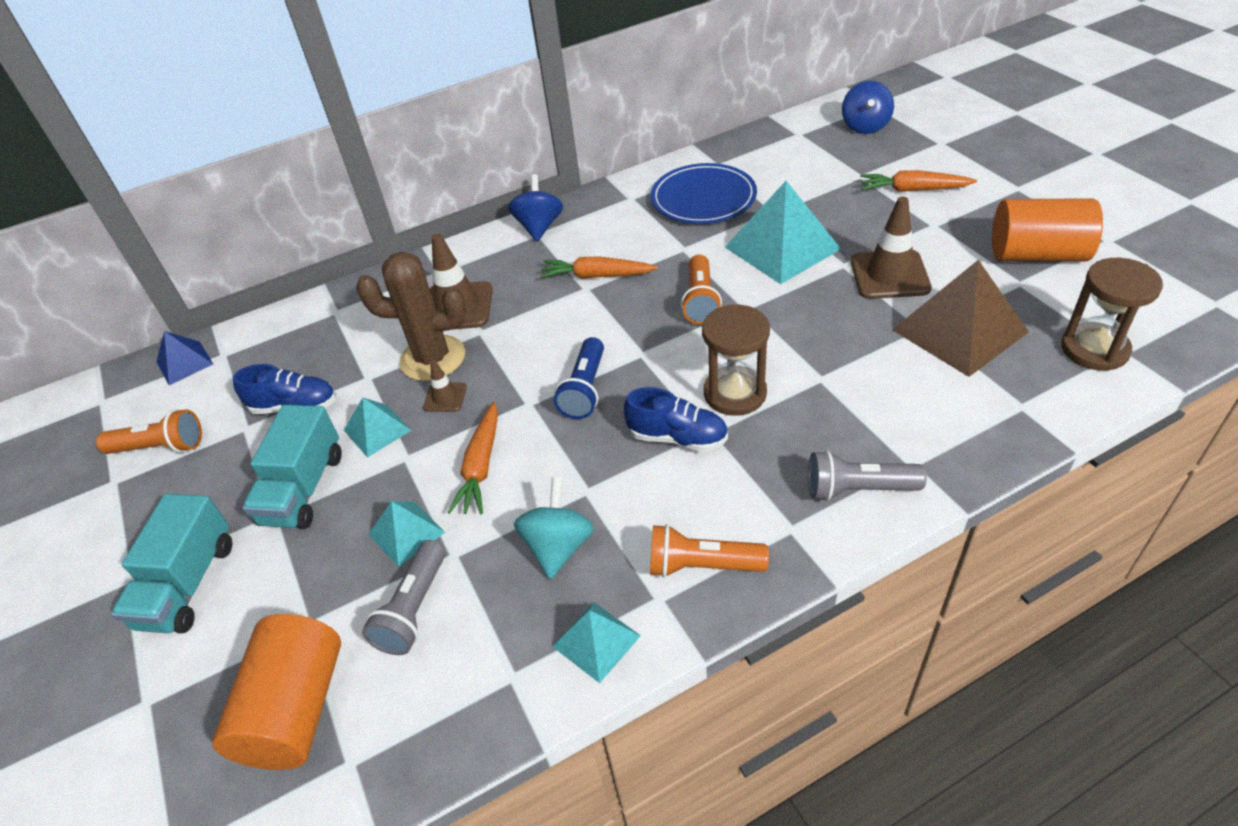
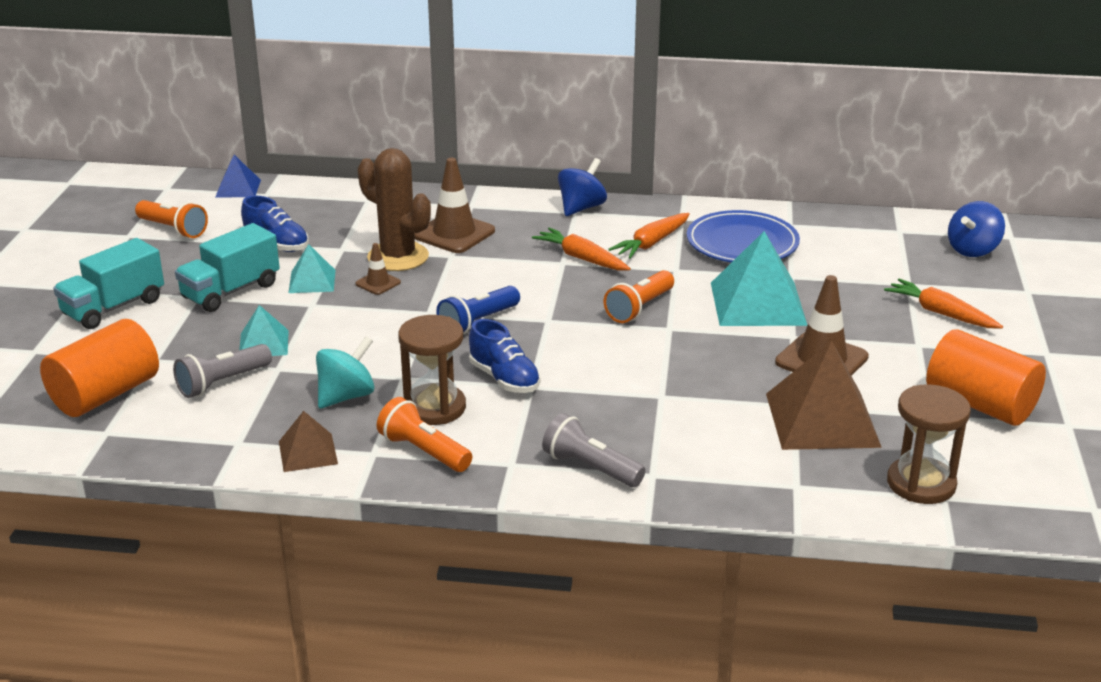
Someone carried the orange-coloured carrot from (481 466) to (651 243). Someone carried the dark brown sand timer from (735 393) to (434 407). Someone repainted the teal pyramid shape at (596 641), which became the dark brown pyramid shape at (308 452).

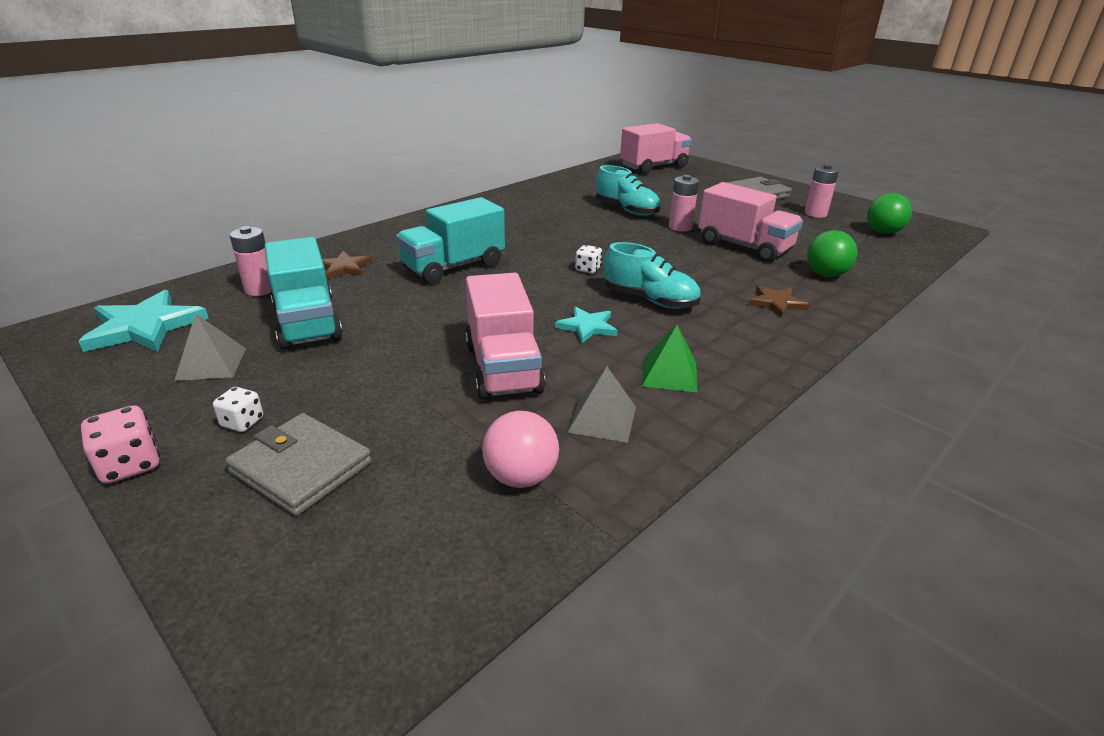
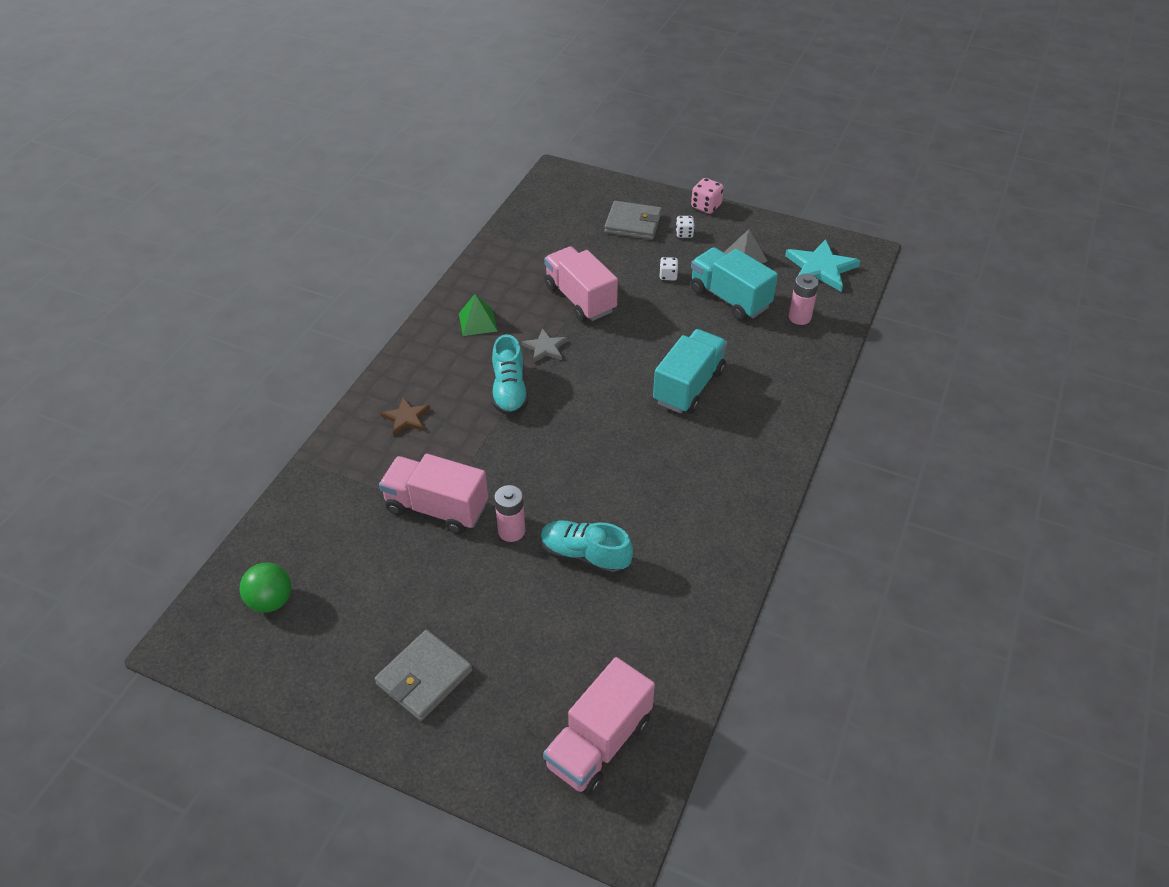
Someone took away the dark brown star at (344 267). Someone took away the rose-pink play ball at (521 477). Someone took away the ash-grey pyramid shape at (602 419). Someone took away the rose-pink power cell at (815 214). Someone took away the green play ball at (826 274). Someone carried the white die from (588 269) to (668 276). Someone repainted the teal star at (587 327), which became the ash-grey star at (545 348). Someone rotated the teal shoe at (650 300) by 105 degrees counterclockwise.

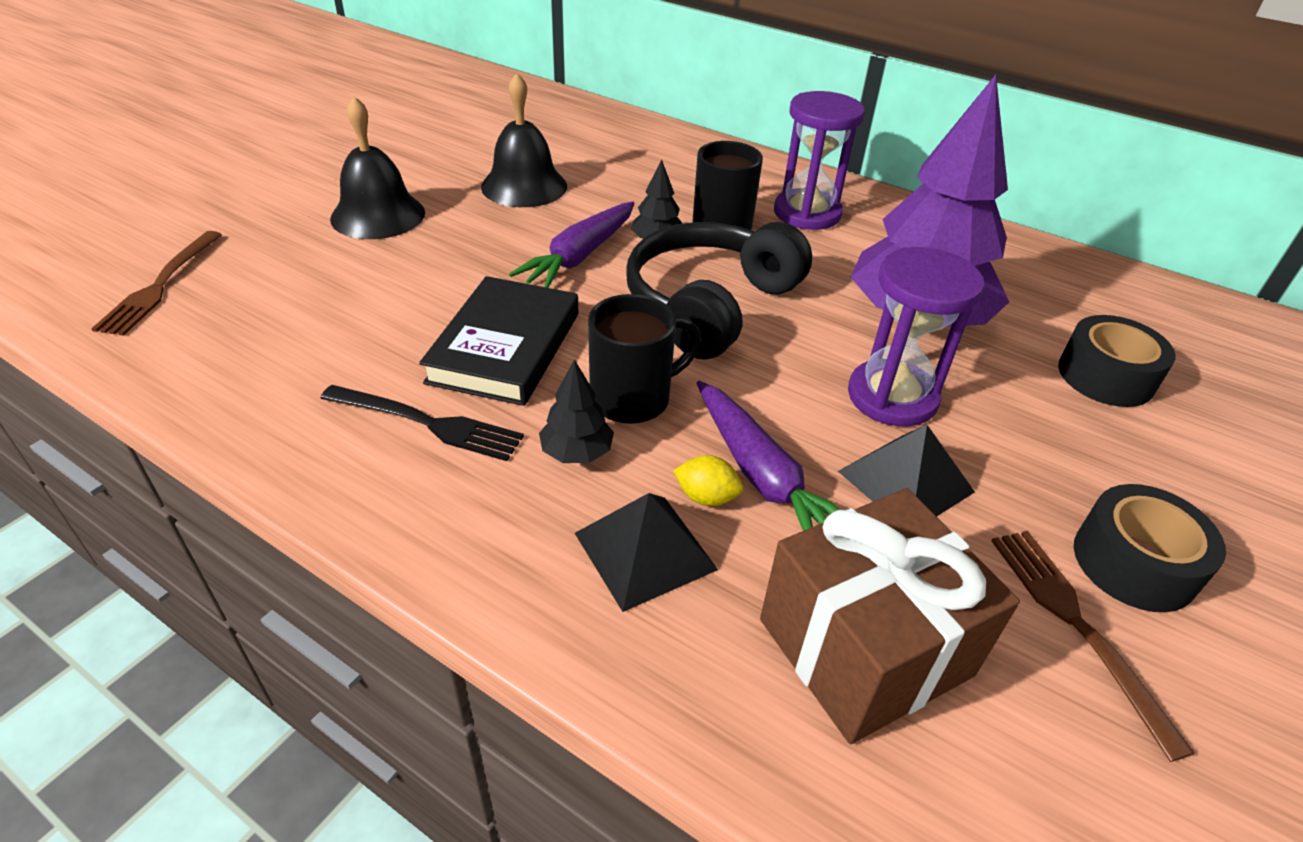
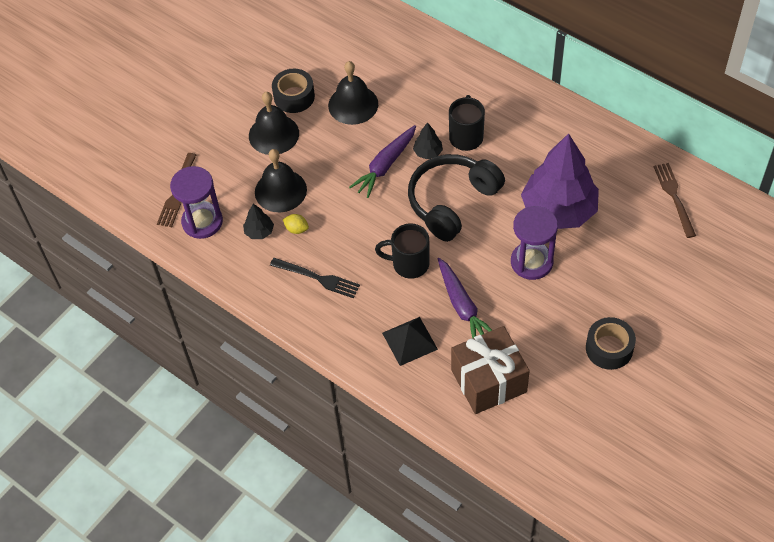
Someone took away the black hardcover at (505 347). Someone took away the black pyramid shape at (906 481). Someone put down the black school bell at (280 190). Someone carried the black toy tree from (576 453) to (259 232). Someone carried the yellow citrus fruit from (706 497) to (296 229). Someone carried the violet sand timer from (807 213) to (202 222). Someone carried the dark brown fork from (1075 624) to (674 196). Someone carried the black roll of tape from (1105 376) to (294 97). Someone rotated the black coffee mug at (633 399) by 150 degrees counterclockwise.

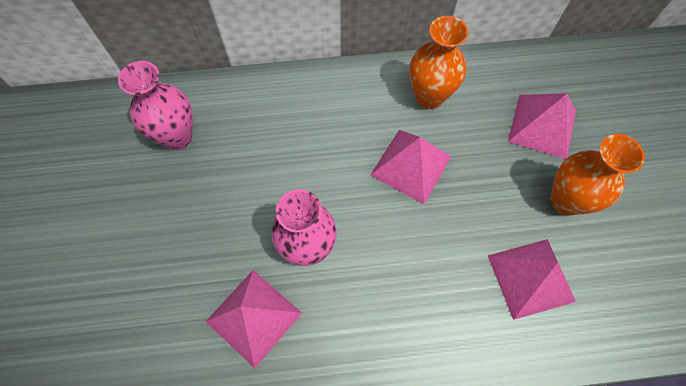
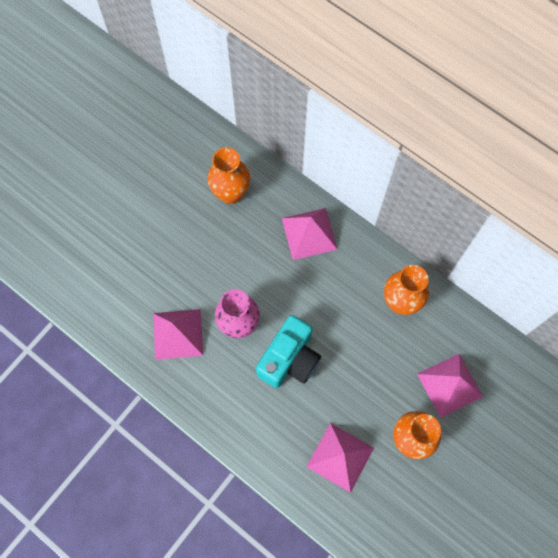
Someone put down the teal camera at (289 359). Someone carried the rose-pink pyramid shape from (411 166) to (309 233). Someone repainted the rose-pink tall vase at (177 137), which became the orange-coloured tall vase at (231 193).

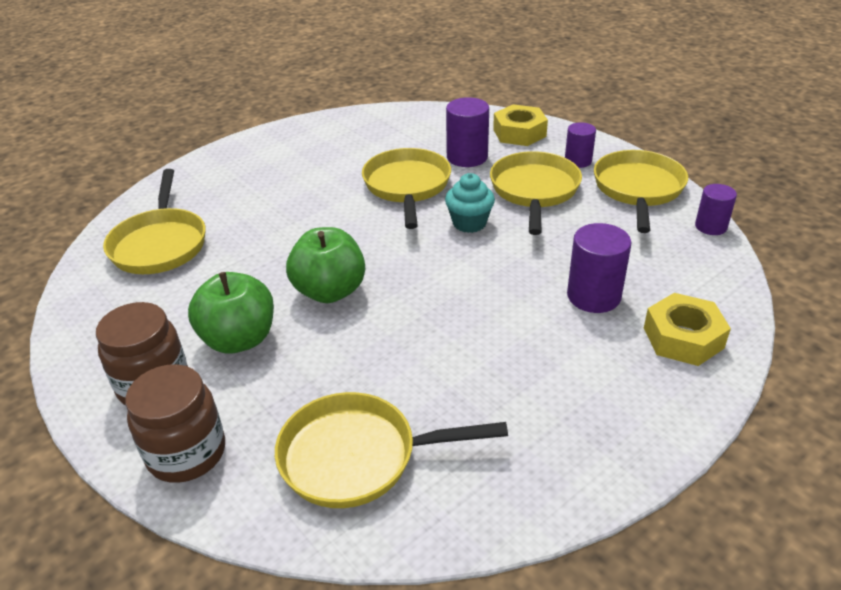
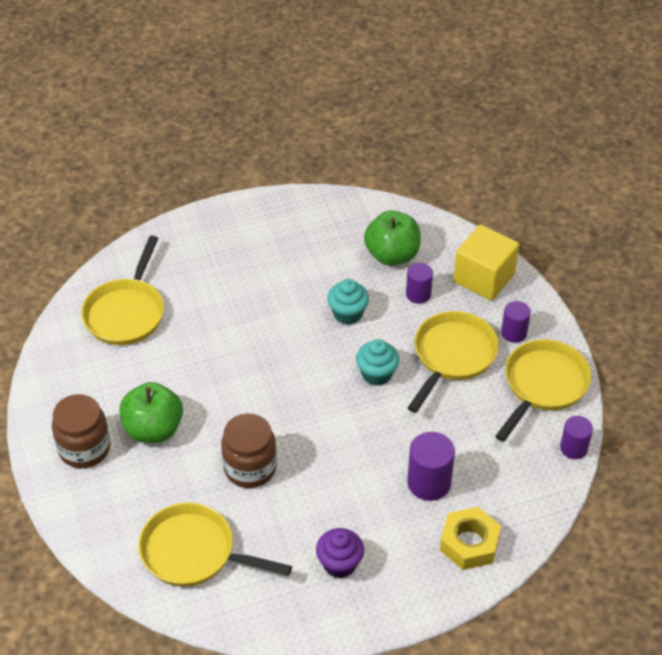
Someone put down the violet muffin at (339 564). Someone carried the dark brown jar from (186 453) to (250 468). Someone carried the green toy apple from (330 291) to (392 255). Someone swapped the yellow frying pan at (407 186) for the teal muffin at (348 314). Someone swapped the yellow hexagon nut at (519 133) for the yellow block at (484 278). Someone scaled the violet cylinder at (467 157) by 0.64.

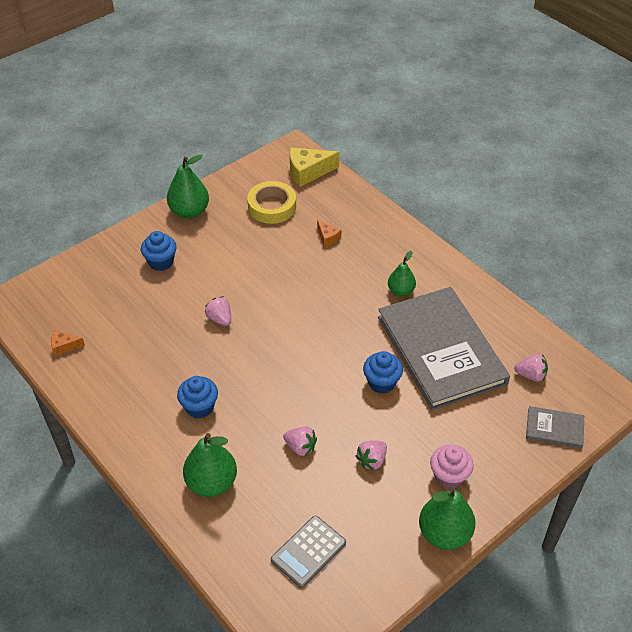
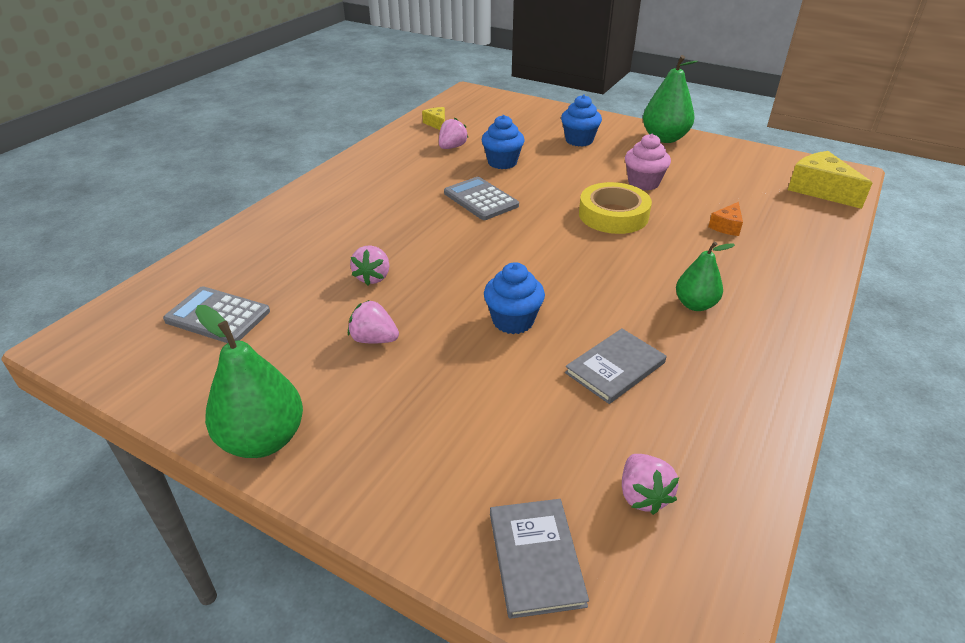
Someone took away the green toy pear at (211 482). Someone put down the ash-grey calculator at (480 199). Someone carried the blue muffin from (199 407) to (502 162). Someone carried the rose-pink toy strawberry from (220 319) to (452 147). Someone carried the yellow roll of tape from (272 206) to (613 215). Someone carried the rose-pink muffin from (449 476) to (643 183). Someone repainted the orange-coloured piece of cheese at (64 346), which became the yellow piece of cheese at (436 124). Someone scaled the ash-grey hardcover at (441 350) by 0.41.

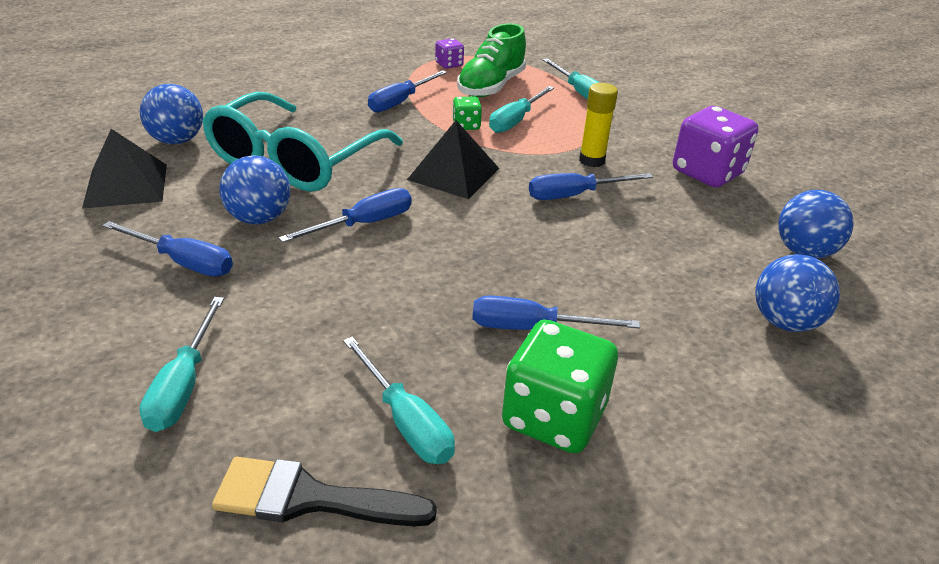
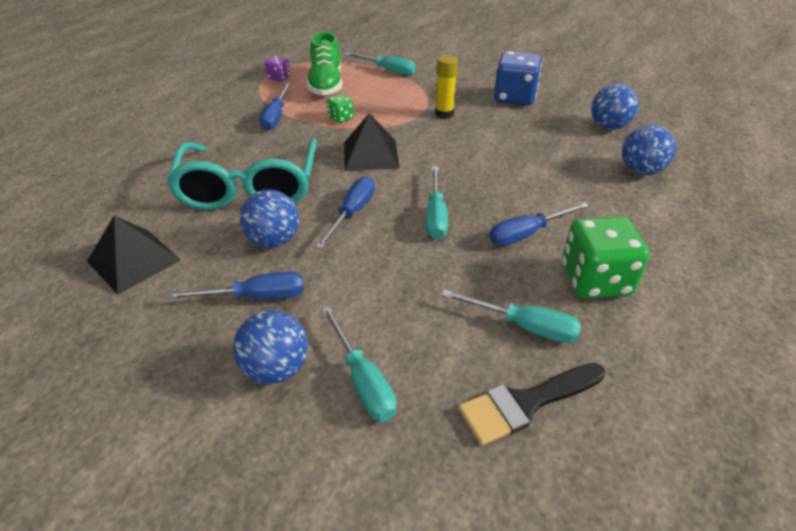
Someone took away the blue hand screwdriver at (574 195). Someone carried the blue play ball from (177 140) to (276 368). Someone carried the teal hand screwdriver from (515 121) to (435 216). Someone repainted the violet die at (707 173), which became the blue die at (514 98).

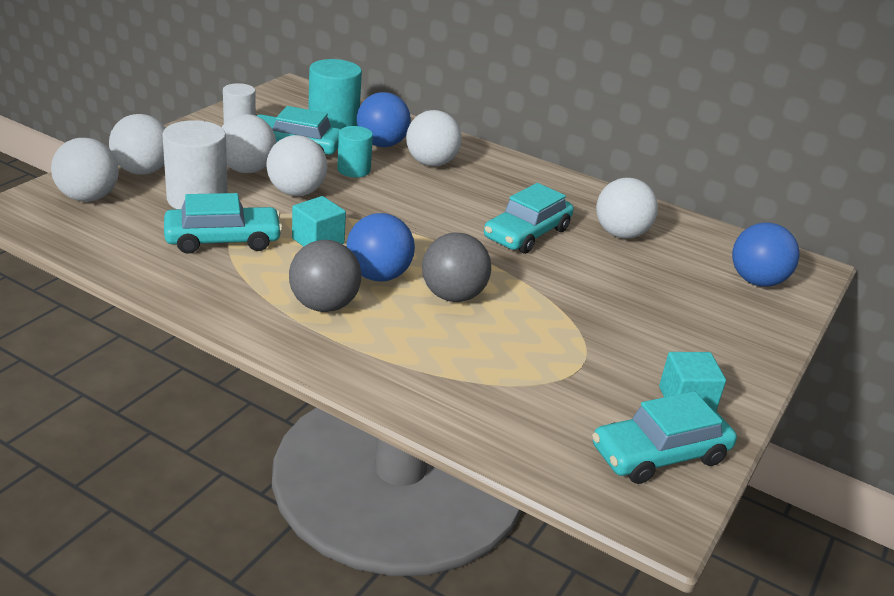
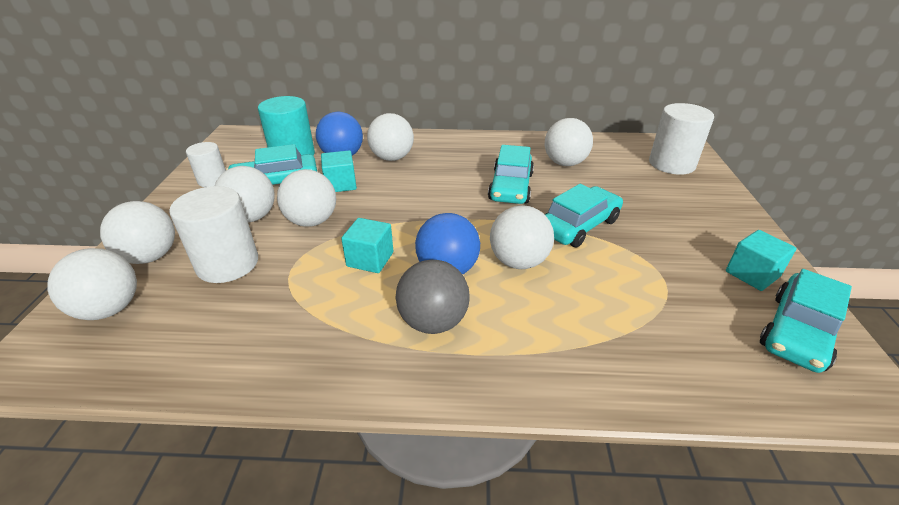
Someone carried the teal automobile from (223 240) to (578 225). Someone swapped the teal cylinder at (354 170) for the teal block at (340 184). Someone swapped the blue play ball at (756 281) for the white cylinder at (671 164). Someone repainted the ash-grey play ball at (453 296), which became the white play ball at (518 261).

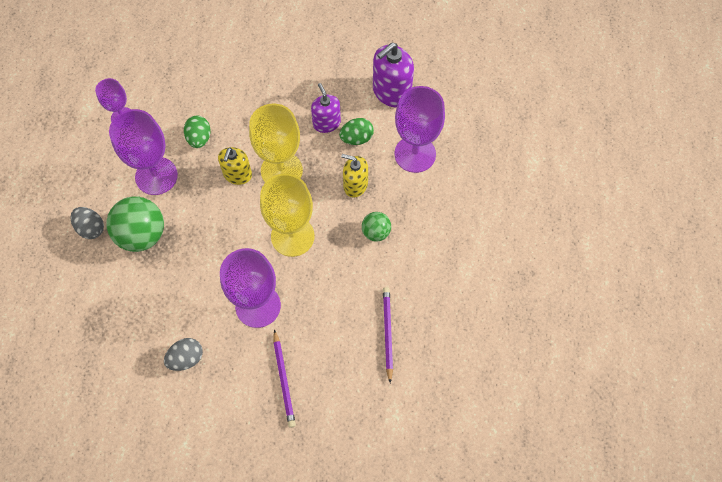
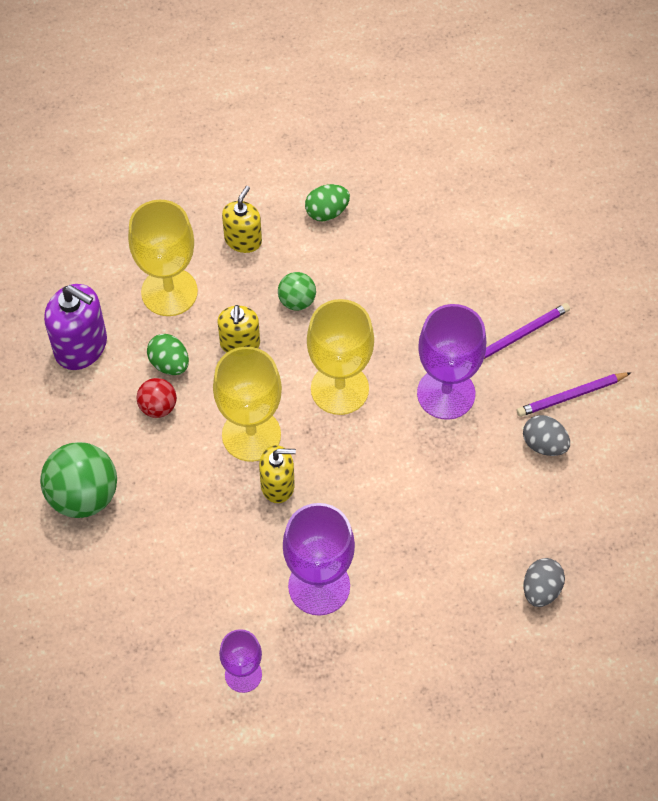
Someone put down the yellow pump bottle at (243 240). Someone carried the ash-grey toy egg from (91 228) to (541 590). Someone carried the green play ball from (142 235) to (83 496). Someone carried the green toy egg from (199 138) to (327 212). Someone carried the violet lead pencil from (387 333) to (571 396). Someone swapped the violet pump bottle at (326 123) for the crimson play ball at (158 407). Someone repainted the violet chalice at (415 154), which became the yellow chalice at (169 292).

